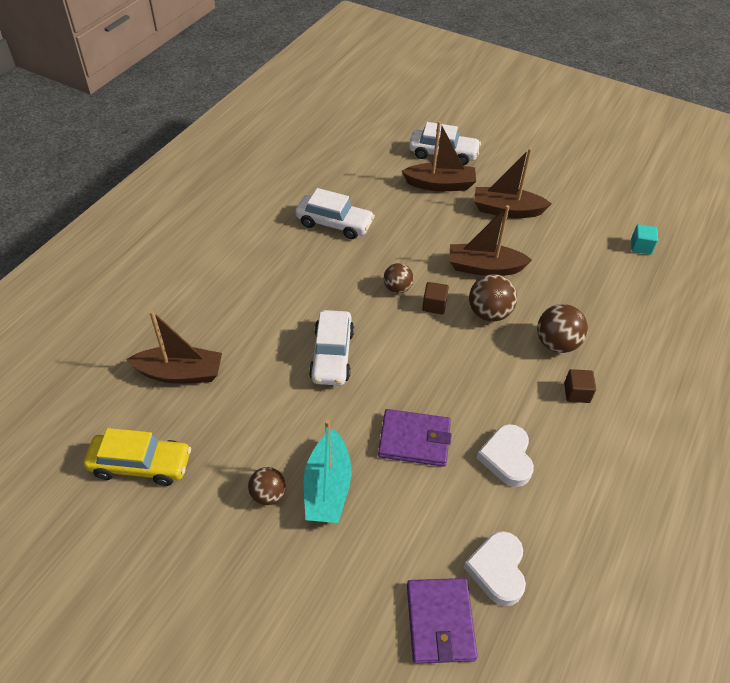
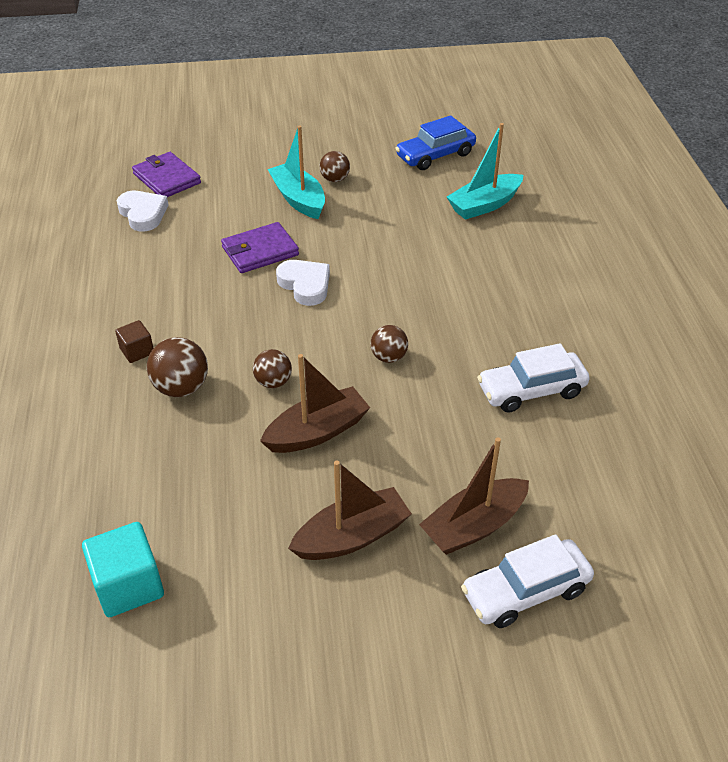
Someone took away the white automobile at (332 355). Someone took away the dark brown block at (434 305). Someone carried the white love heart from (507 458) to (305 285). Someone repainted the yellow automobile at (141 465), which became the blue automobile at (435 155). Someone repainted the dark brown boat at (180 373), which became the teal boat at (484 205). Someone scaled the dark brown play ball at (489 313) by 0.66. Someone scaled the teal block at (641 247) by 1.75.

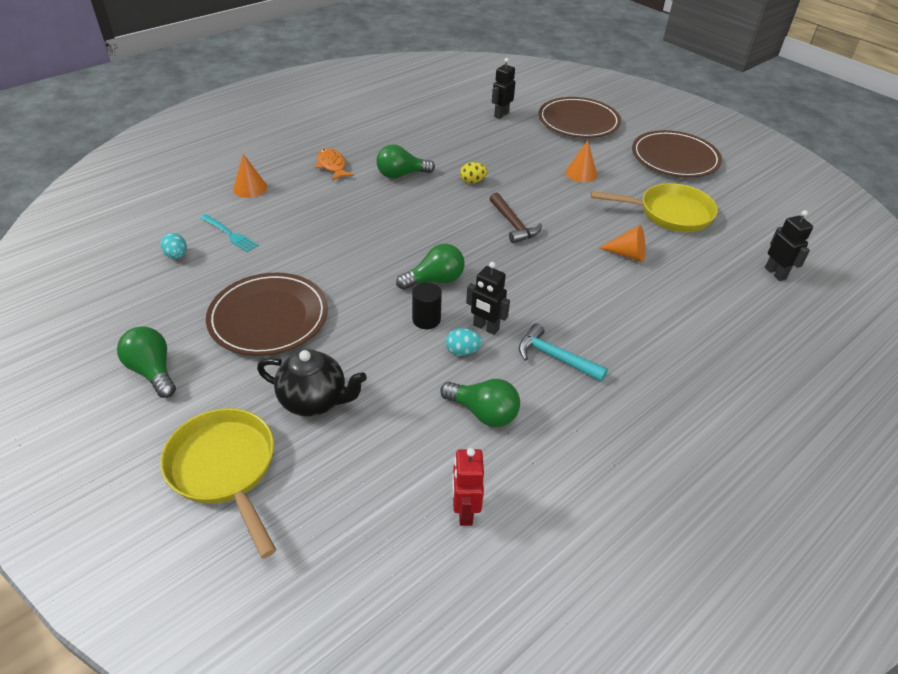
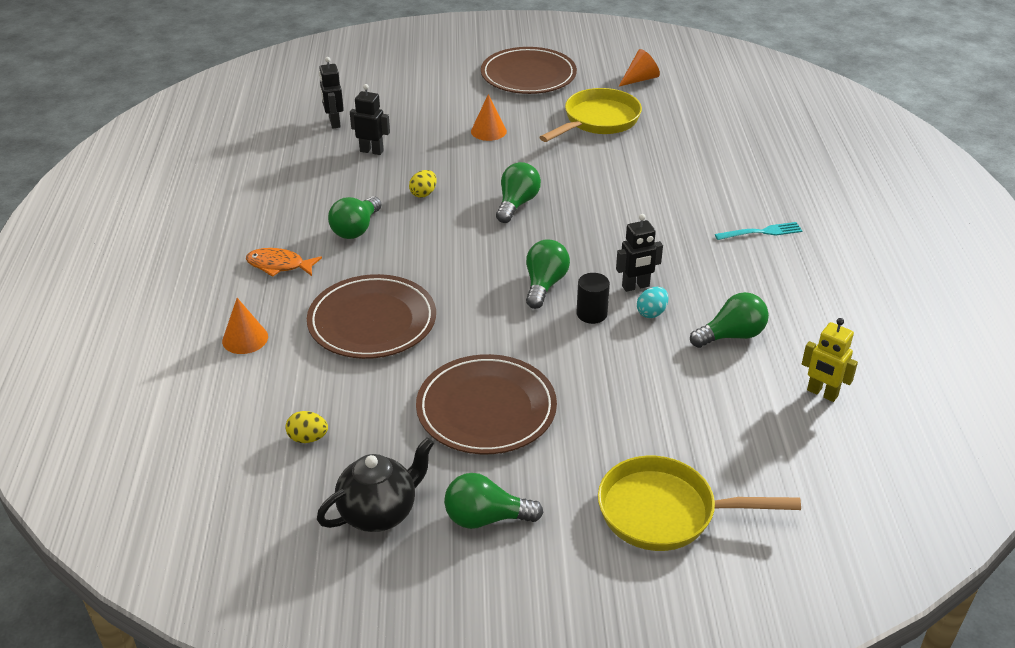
Someone took away the teal hammer at (555 357). Someone carried the teal fork from (229 234) to (761 232). Someone carried the black china teapot from (314 401) to (379 513). Someone carried the dark brown dinner plate from (578 121) to (372 321). Someone carried the orange-coloured solid cone from (627 254) to (640 79). Someone carried the black robot figure from (775 273) to (371 151). Someone swapped the dark brown hammer at (513 224) for the green lightbulb at (517 204). Someone repainted the teal toy egg at (177 256), which became the yellow toy egg at (308 438). Someone repainted the crimson robot figure at (464 511), which became the yellow robot figure at (822 393).

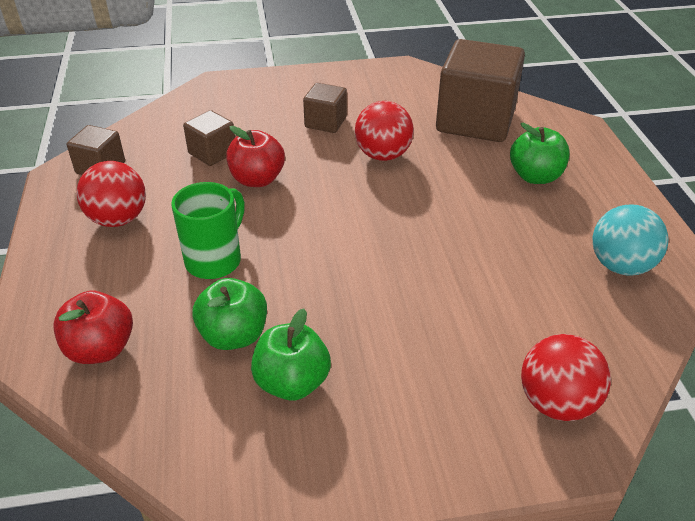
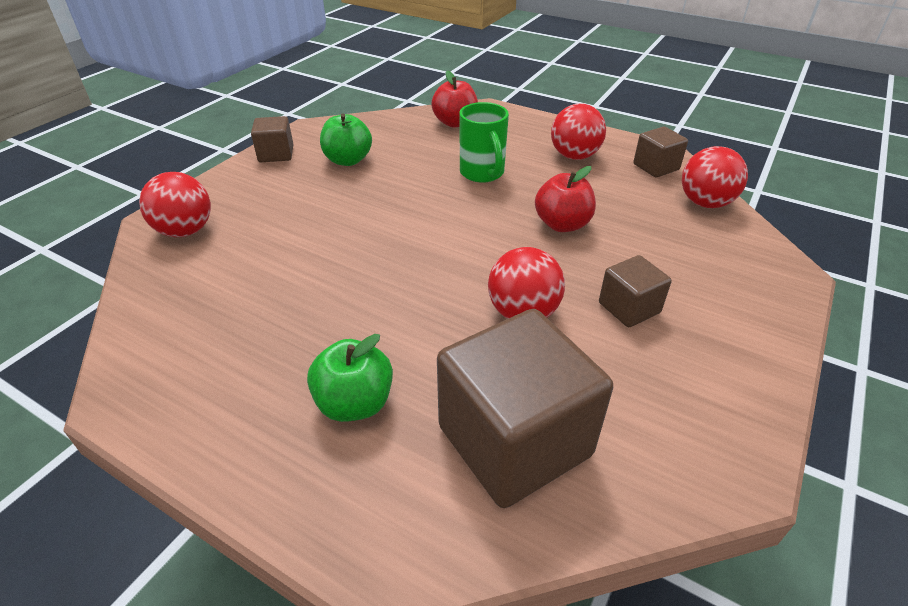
Someone took away the green toy apple at (234 335). Someone took away the teal play ball at (620 265). Someone put down the crimson play ball at (705 203). Someone carried the dark brown block from (212 153) to (276 154).

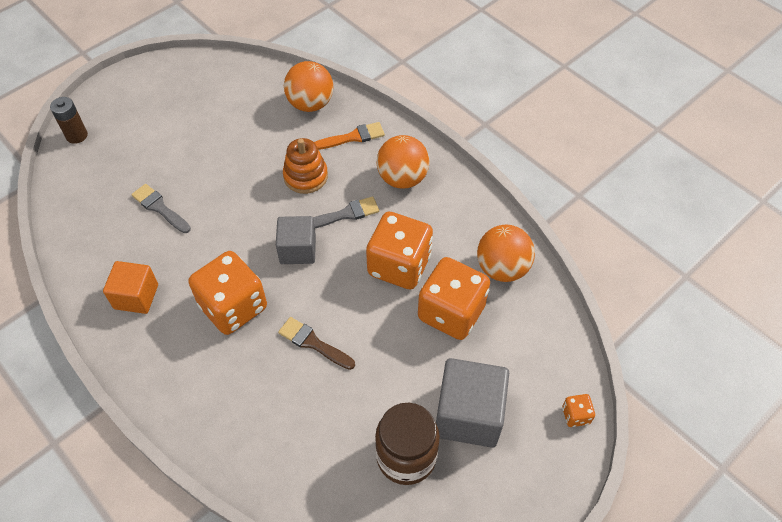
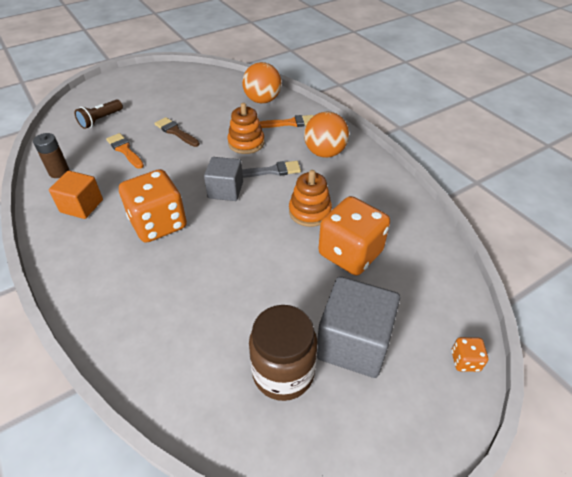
Someone took away the orange-coloured play ball at (502 268). Someone put down the dark brown pocket torch at (100 120). Someone carried the dark brown power cell from (77 135) to (59 172). Someone carried the dark brown paint brush from (313 343) to (176 132). Someone swapped the orange-coloured die at (399 265) for the orange-coloured ring stacker at (310 212). Someone repainted the ash-grey paint brush at (160 208), which became the orange-coloured paint brush at (125 150).

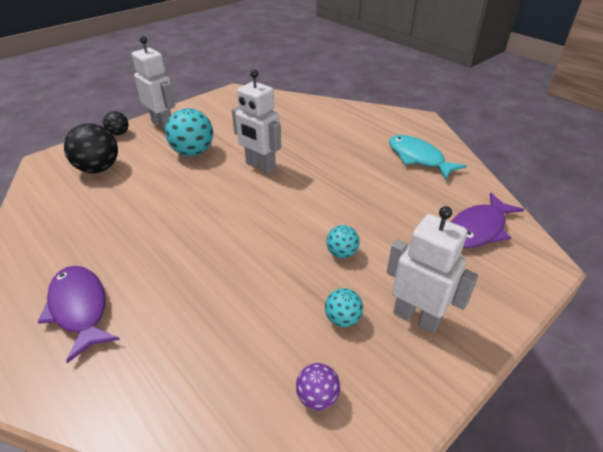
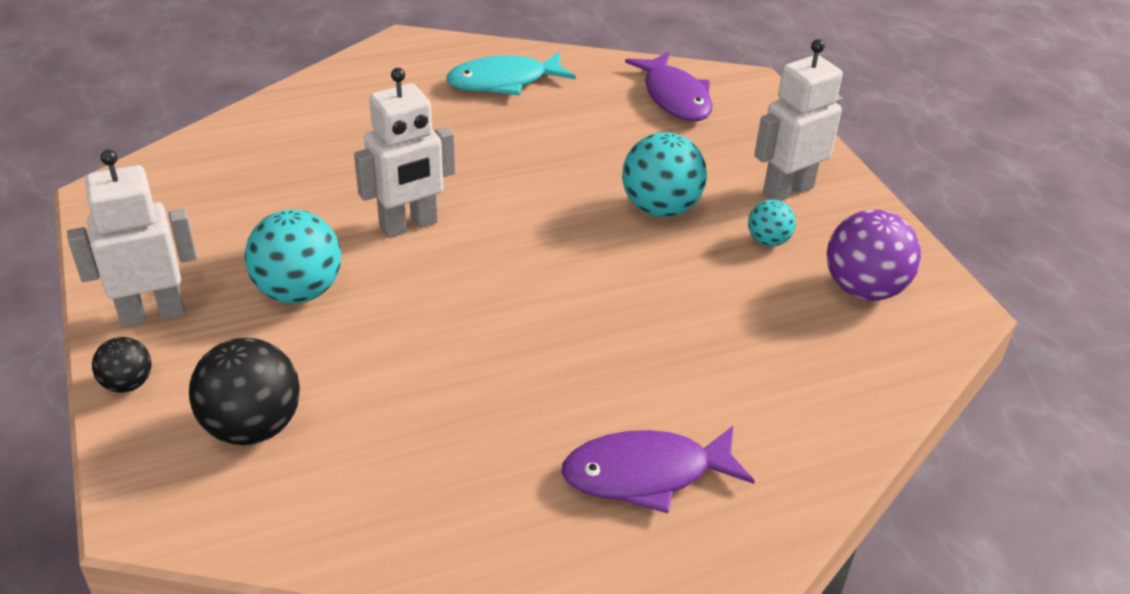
Someone scaled the violet play ball at (317 397) by 1.83. Someone scaled the teal play ball at (341 253) by 1.83.

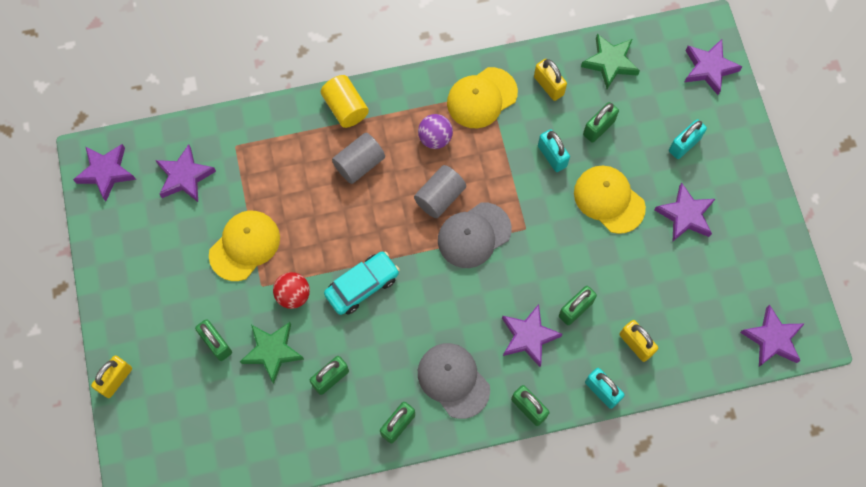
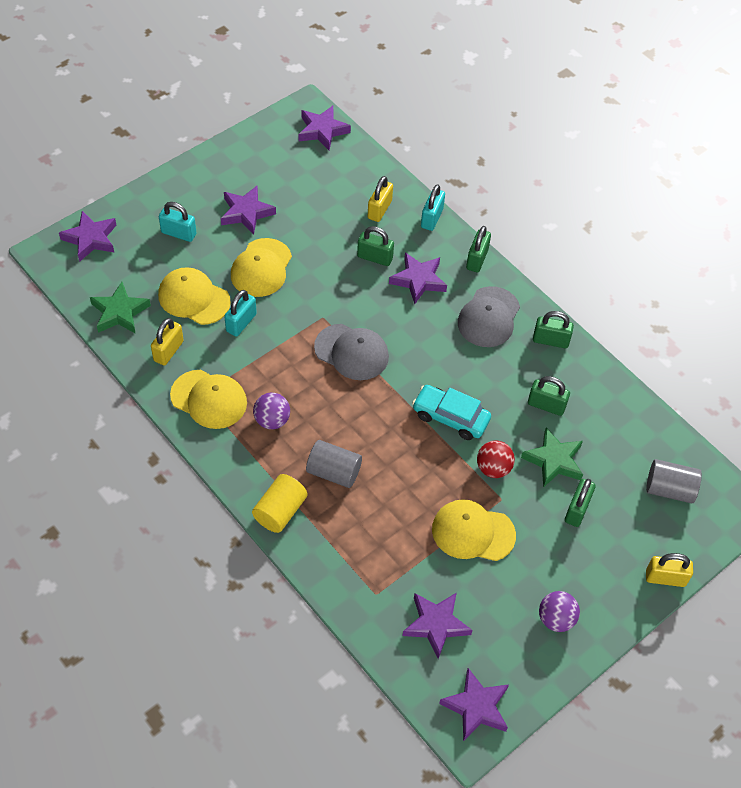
Someone put down the violet play ball at (556 619). Someone carried the ash-grey cylinder from (440 197) to (669 489). Someone swapped the green lock at (598 128) for the yellow peaked cap at (194 298).

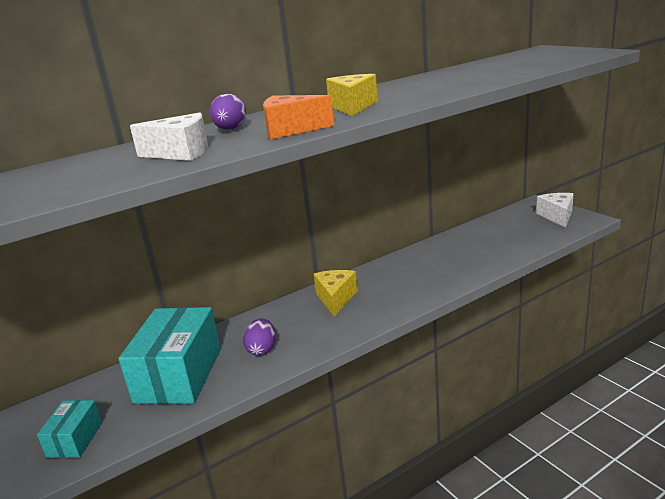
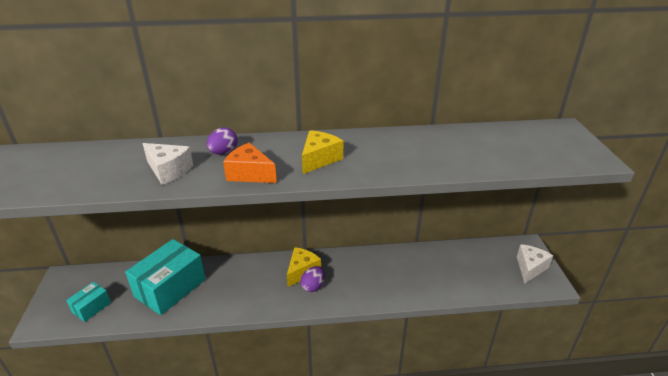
Someone carried the violet toy egg from (262 350) to (313 286).

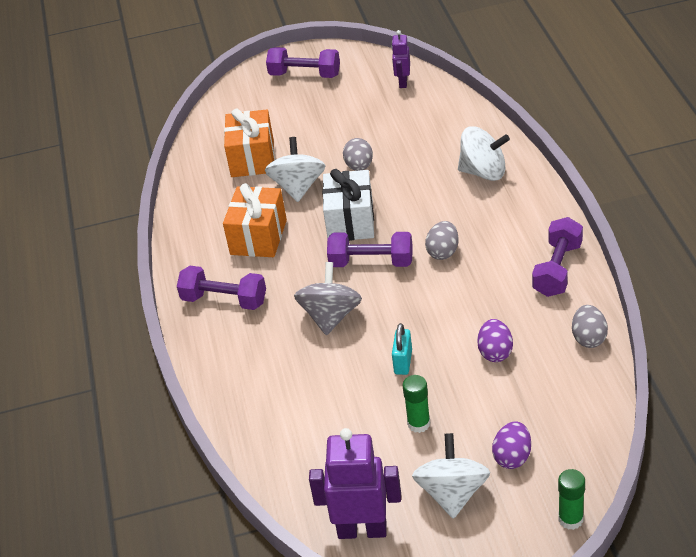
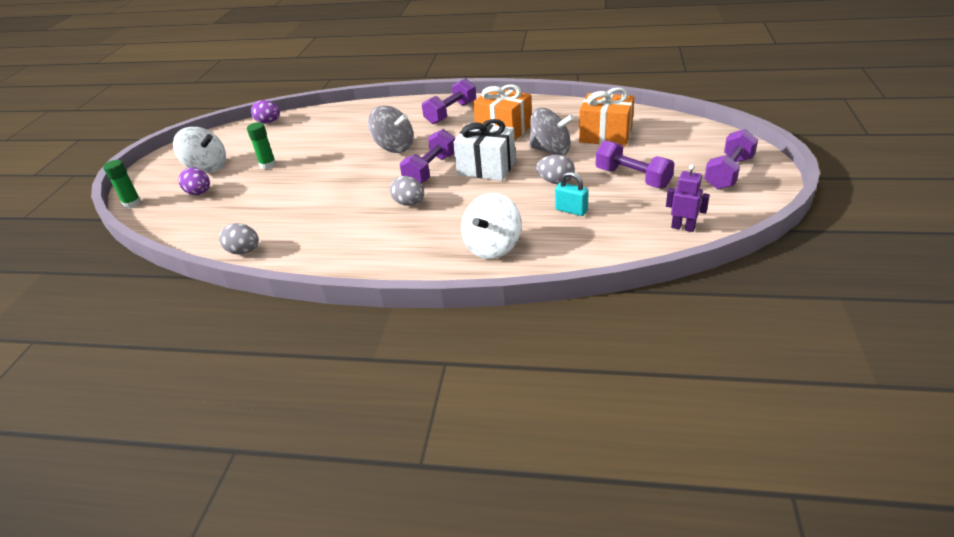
Someone took away the violet robot figure at (362 530). Someone carried the teal lock from (403 362) to (571 210). Someone carried the violet toy egg from (495 352) to (268 122). Someone carried the violet free weight from (557 269) to (632 178). Someone repainted the white toy top at (298 187), which became the ash-grey toy top at (550 151).

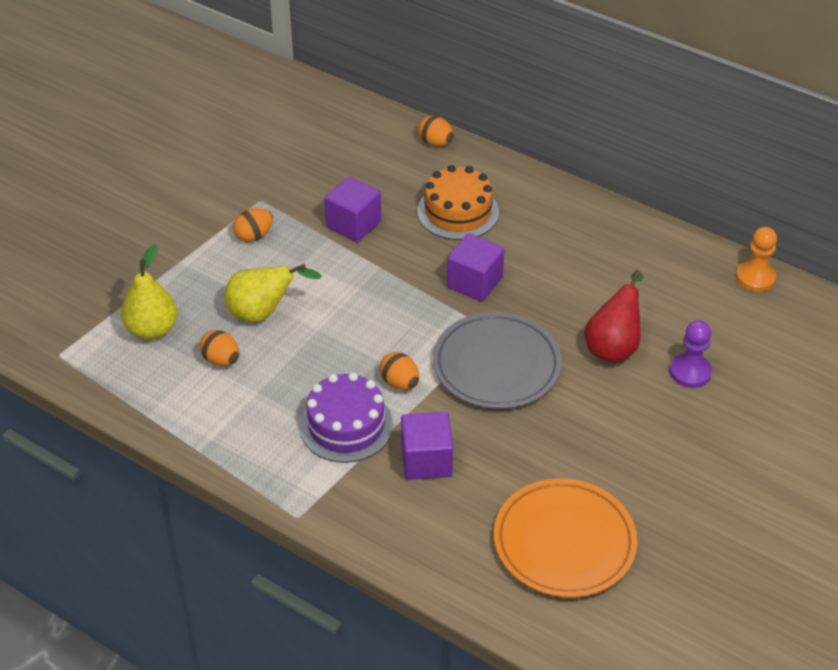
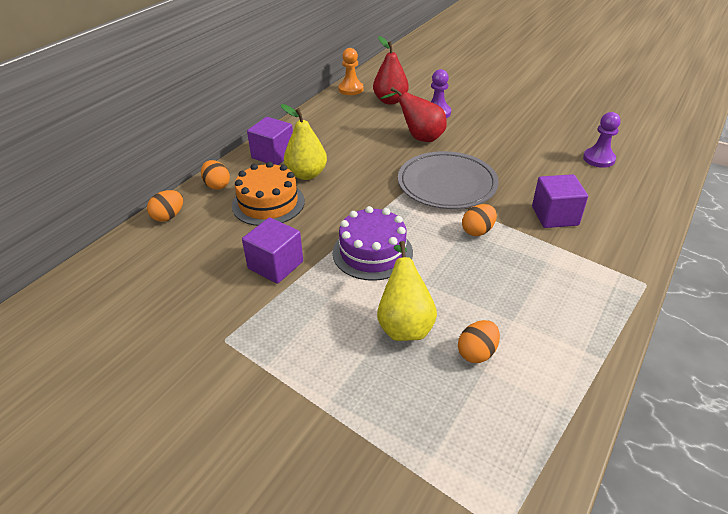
Someone put down the crimson toy pear at (390 101). Someone carried the yellow toy pear from (152 330) to (306 174). Someone carried the orange-coloured toy egg from (254 236) to (217 185). Someone carried the violet gateau from (346 425) to (372 252). Someone carried the violet block from (474 282) to (273 155). Someone swapped the orange-coloured dinner plate at (564 542) for the violet pawn at (598 159).

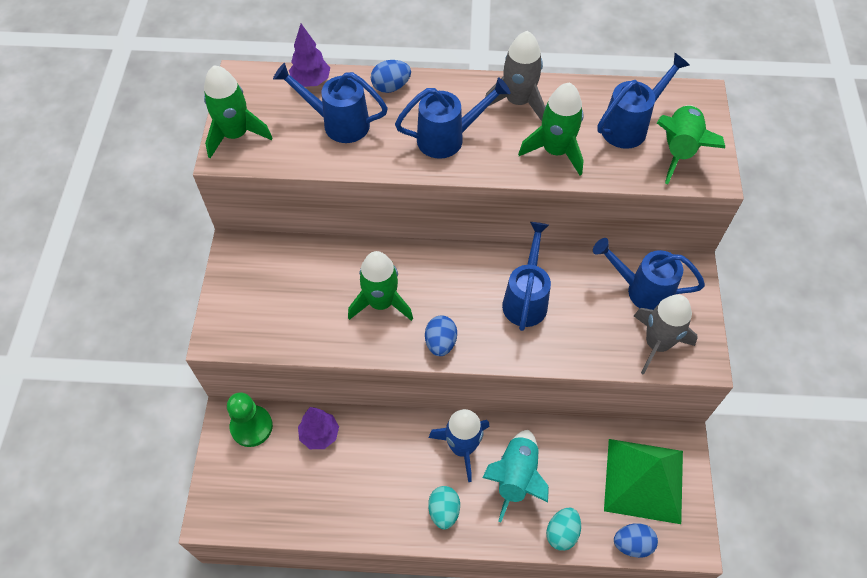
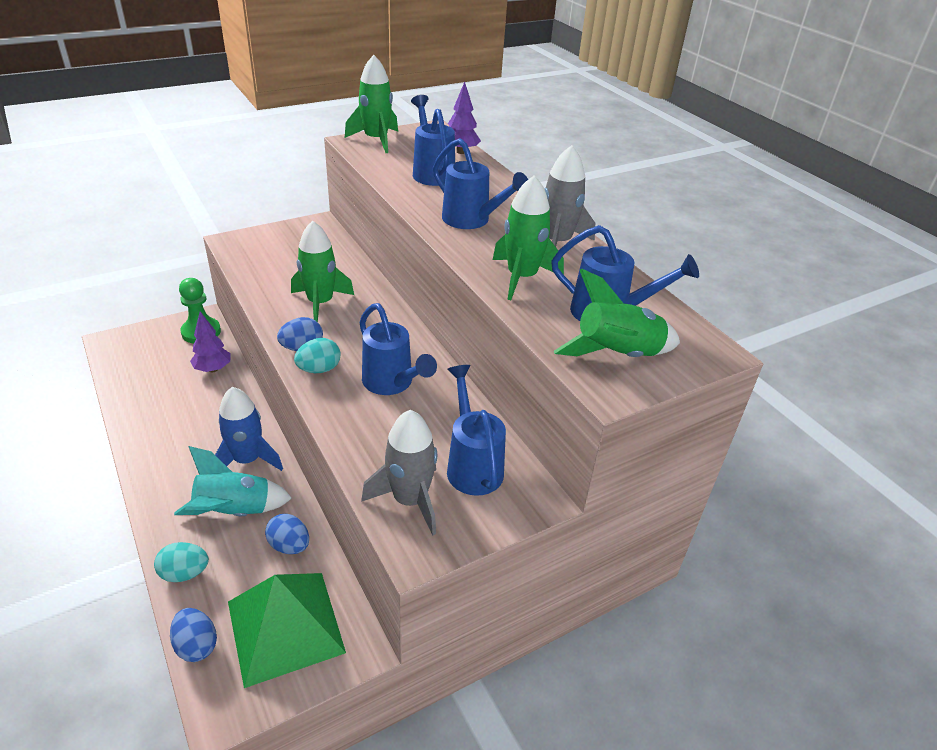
Someone carried the blue toy egg from (391 87) to (289 546). Someone carried the teal toy egg from (444 511) to (319 369). Someone rotated the blue watering can at (526 298) by 75 degrees clockwise.

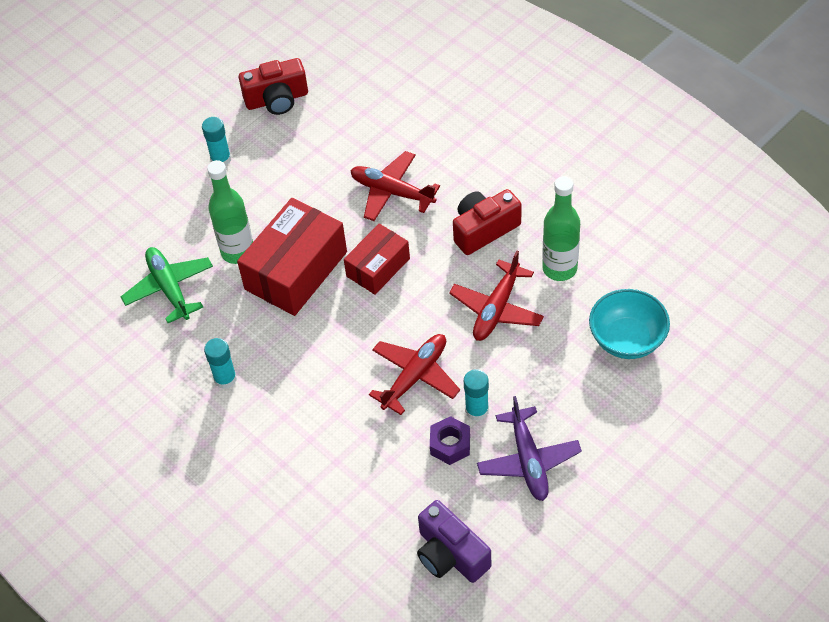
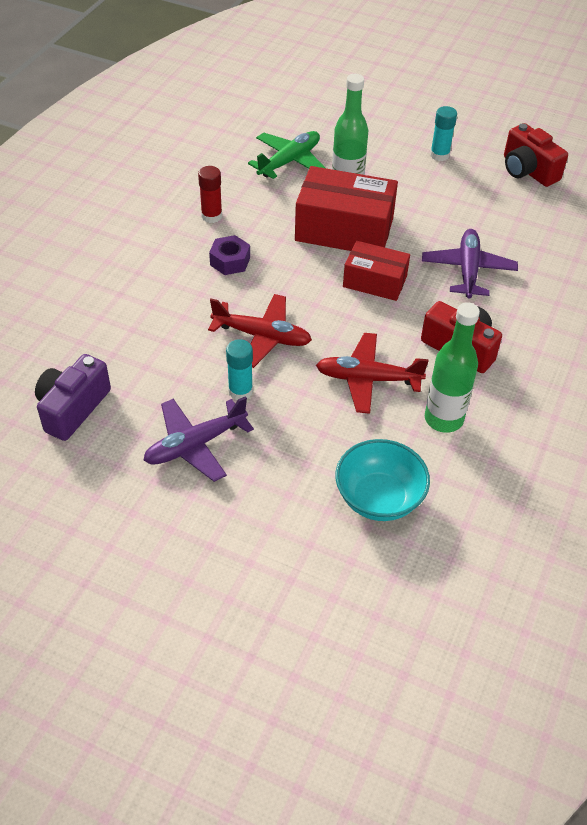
Someone carried the violet hexagon nut from (450 444) to (230 261). Someone repainted the teal stick of glue at (225 379), which became the crimson stick of glue at (211 216). Someone repainted the crimson plane at (392 192), which became the violet plane at (468 270).

